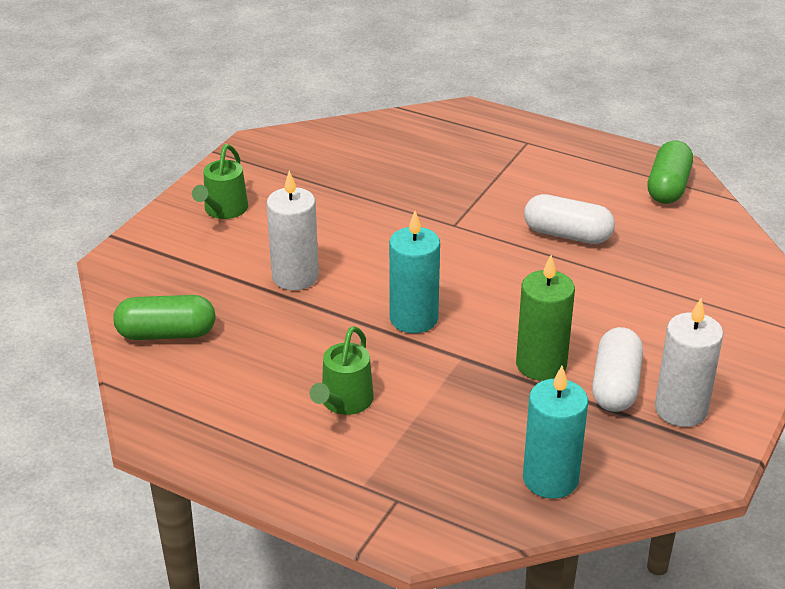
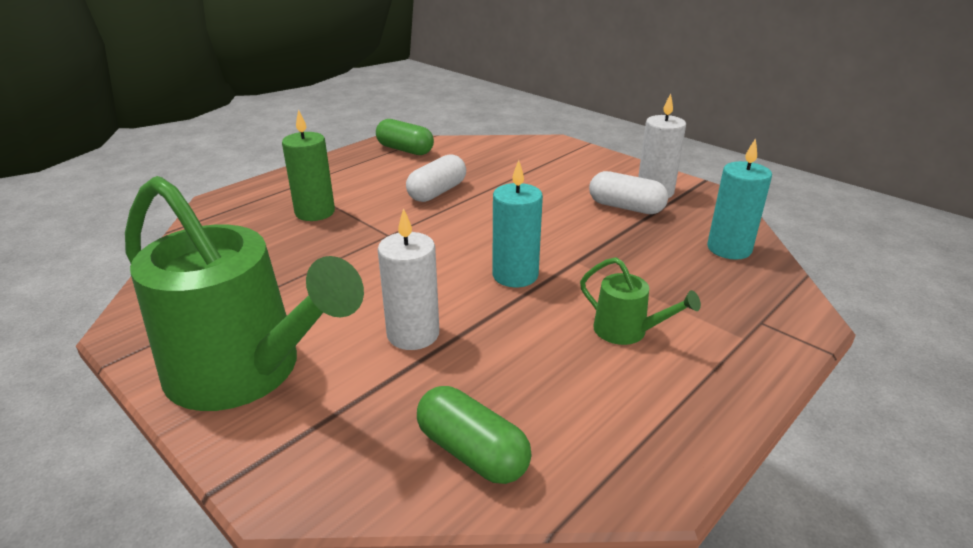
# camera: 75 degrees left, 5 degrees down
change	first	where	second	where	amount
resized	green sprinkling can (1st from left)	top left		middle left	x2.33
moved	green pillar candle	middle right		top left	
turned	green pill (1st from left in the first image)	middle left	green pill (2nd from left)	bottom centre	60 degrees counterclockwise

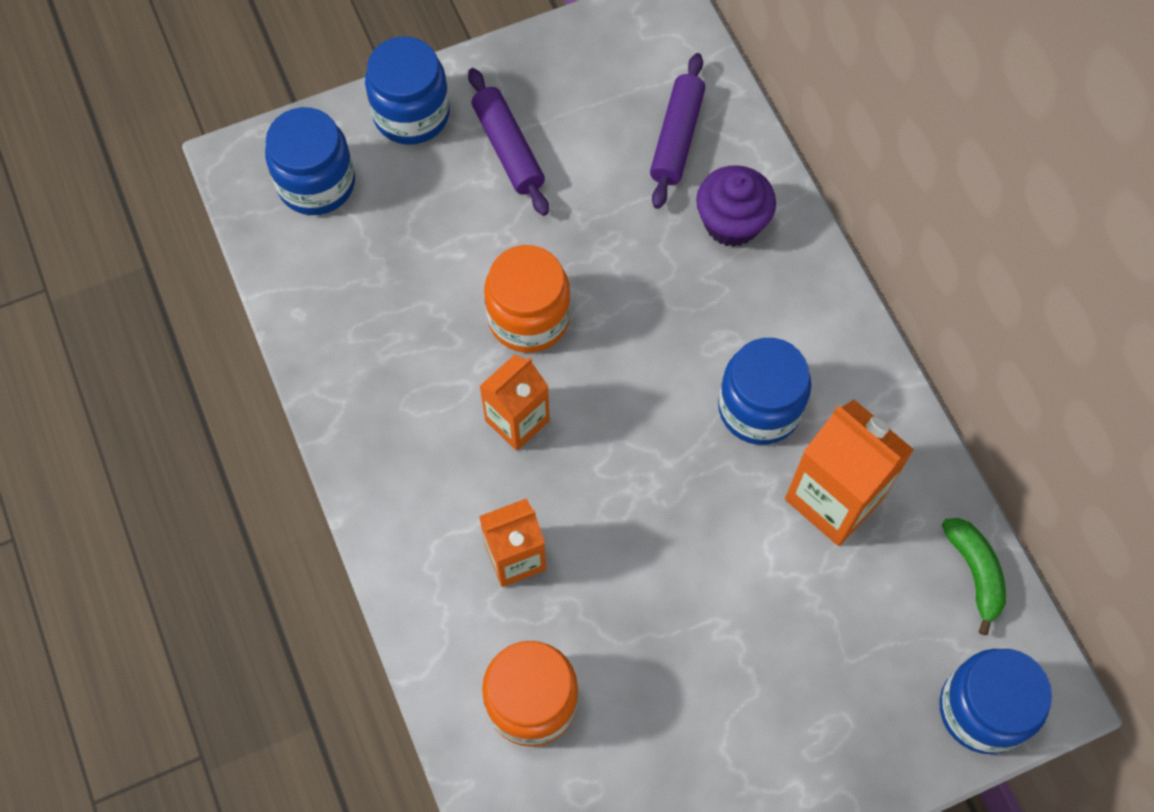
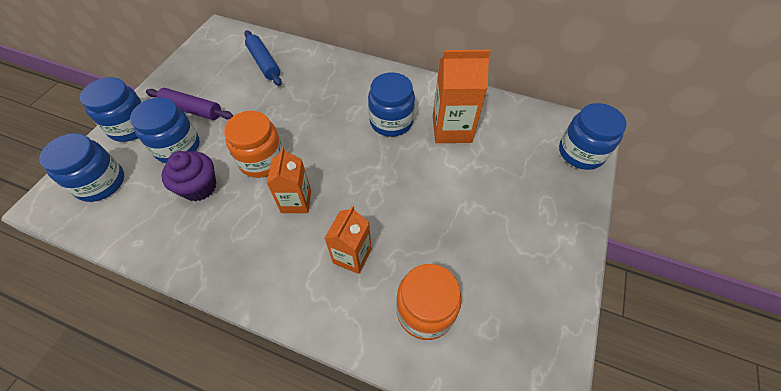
# camera: 45 degrees left, 10 degrees down
change	first	where	second	where	amount
recoloured	purple rolling pin (2nd from left)	top centre	royal blue rolling pin	top centre	
moved	purple cupcake	top centre		middle left	
removed	green banana	bottom right			
added			royal blue jam jar (3rd from left)	top left	

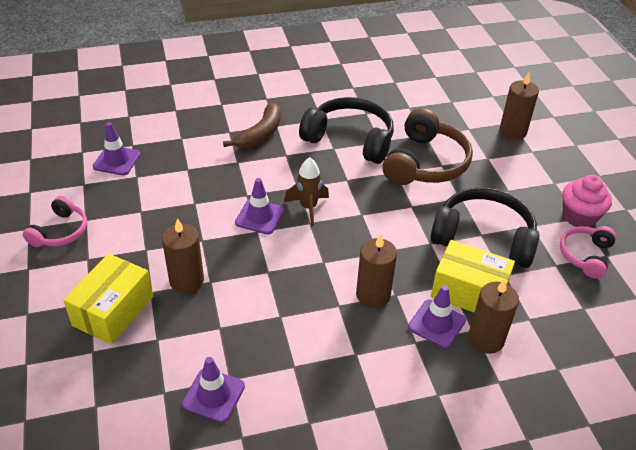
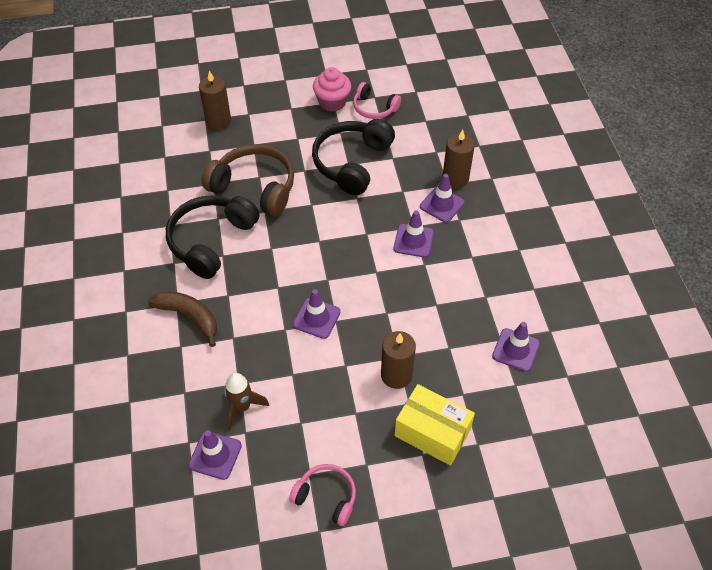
# camera: 85 degrees left, 10 degrees up
change	first	where	second	where	amount
moved	brown spaceship	centre		bottom centre	
replaced	brown pillar candle (2nd from left)	centre	purple safety cone (3rd from left)	centre	
removed	golden parcel (2nd from left)	middle right			

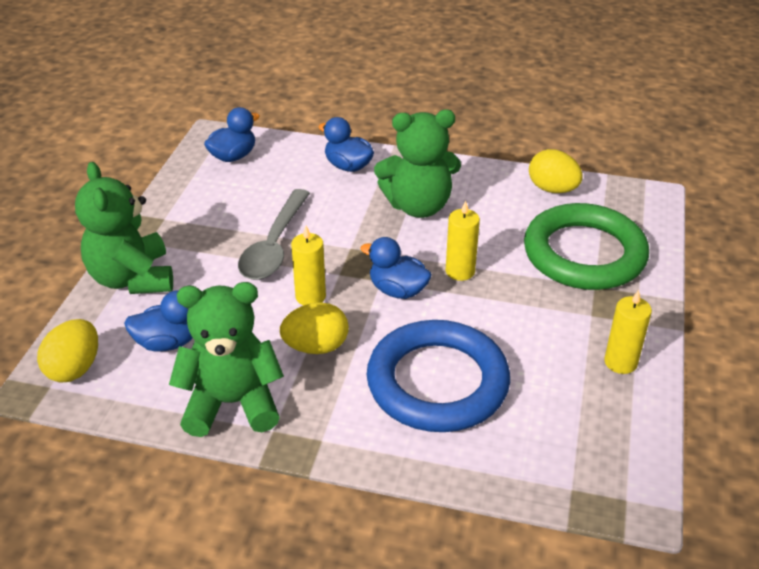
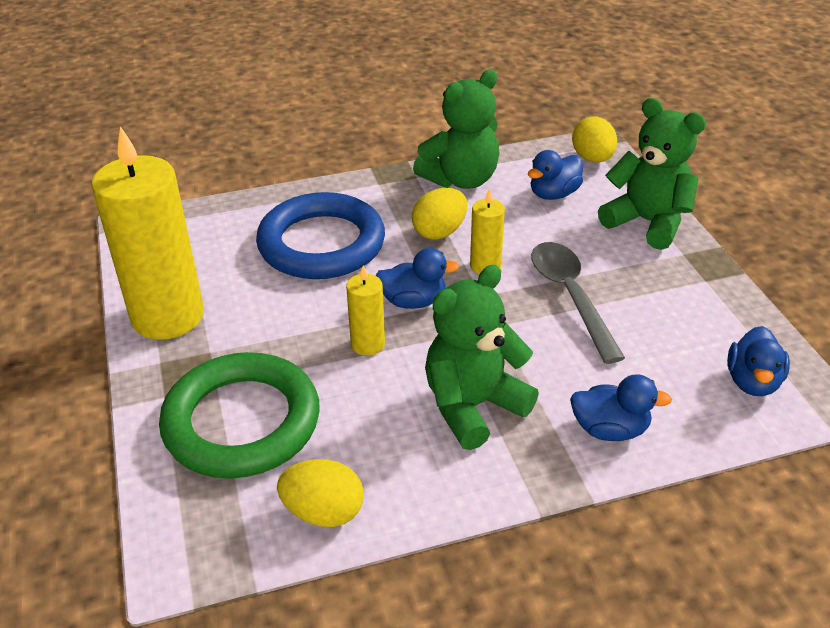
# camera: 150 degrees right, 0 degrees up
change	first	where	second	where	amount
resized	golden pillar candle (3rd from left in the first image)	middle right	golden pillar candle (1st from left)	middle left	x2.20

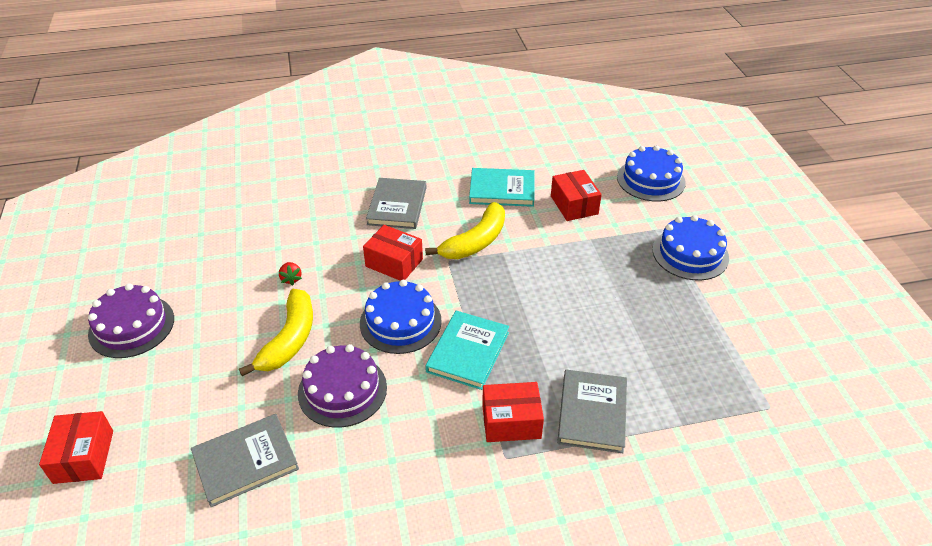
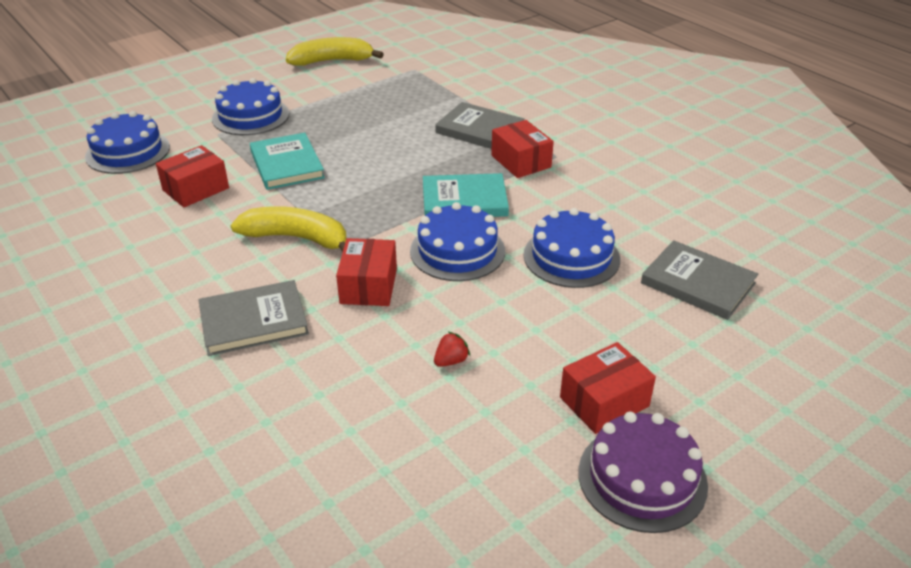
# camera: 115 degrees left, 5 degrees down
change	first	where	second	where	amount
moved	aqua book (2nd from left in the first image)	centre	aqua book (1st from left)	top left	
moved	golden banana (1st from left in the first image)	middle left	golden banana (2nd from left)	top centre	
recoloured	purple gateau (2nd from left)	bottom centre	royal blue gateau (4th from left)	centre	
turned	gray book (3rd from left in the first image)	bottom centre	gray book (2nd from left)	top centre	45 degrees clockwise
moved	crimson parcel (1st from left in the first image)	bottom left	crimson parcel (4th from left)	bottom right	

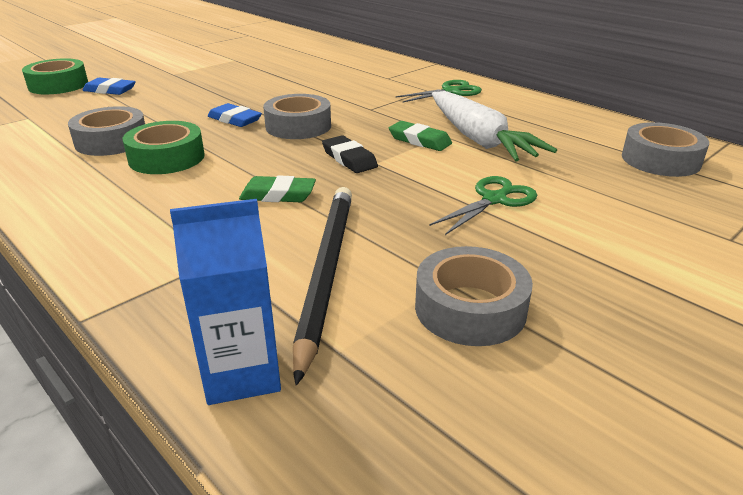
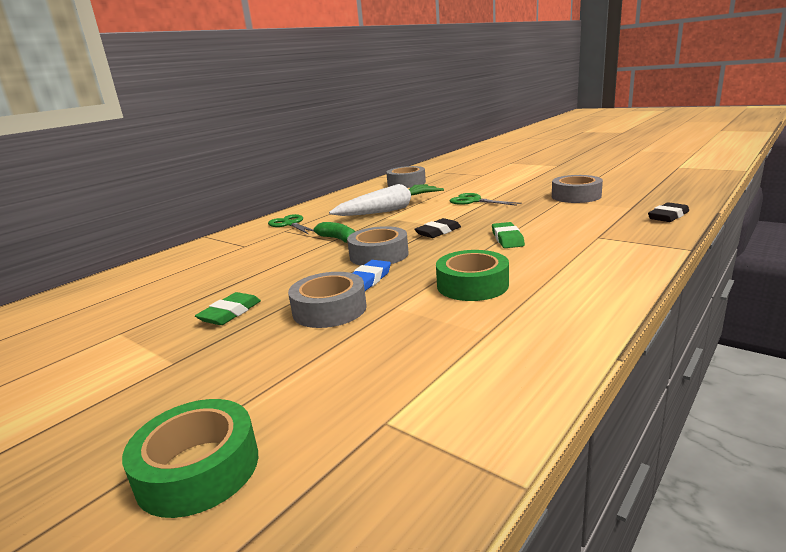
# camera: 95 degrees left, 10 degrees down
change	first	where	second	where	amount
removed	royal blue pencil eraser (1st from left)	top left			
moved	gray sticky tape (1st from left)	top left		centre	
moved	green pencil eraser (2nd from left in the first image)	top centre	green pencil eraser (1st from left)	middle left	
removed	ebony pencil	centre			
replaced	royal blue juice carton	middle left	ebony pencil eraser (2nd from left)	middle right	
added			green banana	centre	

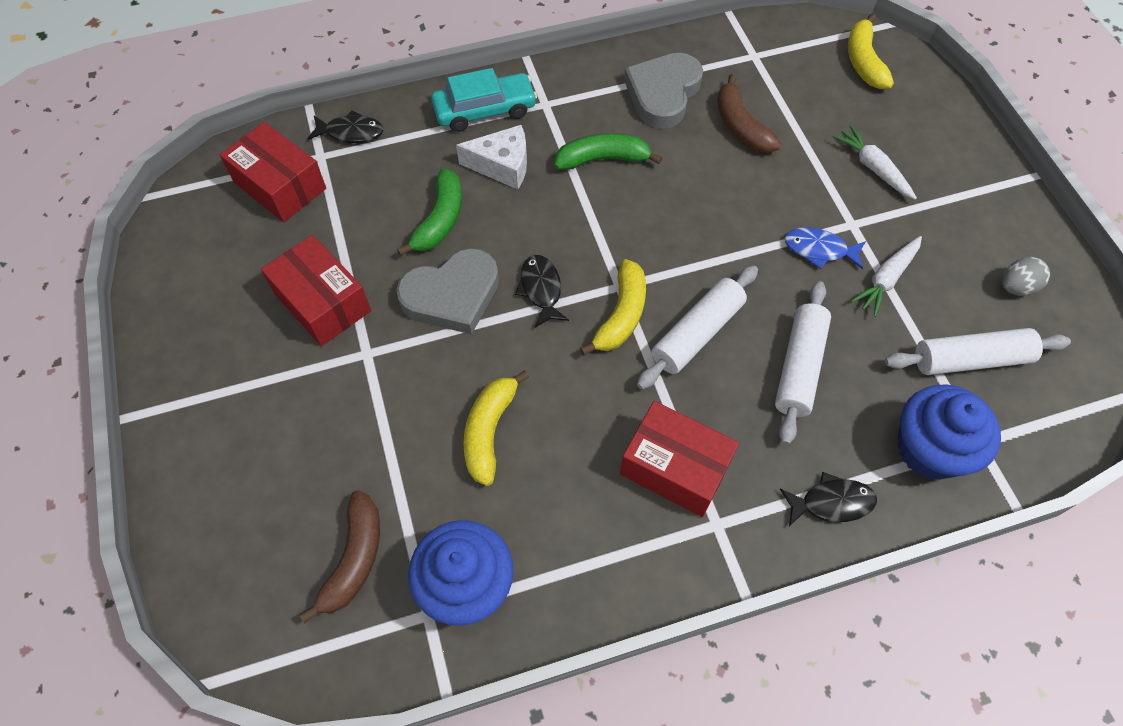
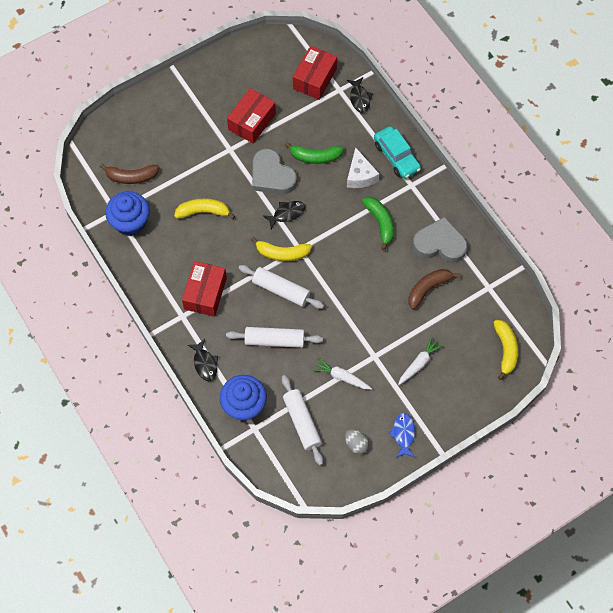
# camera: 75 degrees right, 5 degrees up
change	first	where	second	where	amount
turned	golden banana (3rd from left)	top right		middle right	105 degrees clockwise
moved	royal blue toy fish	middle right		bottom centre	

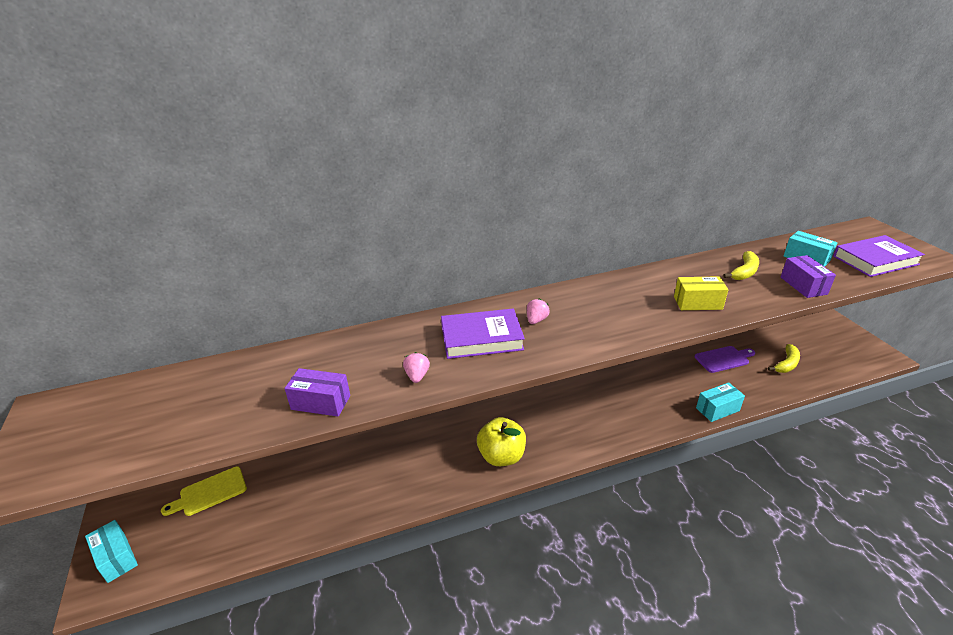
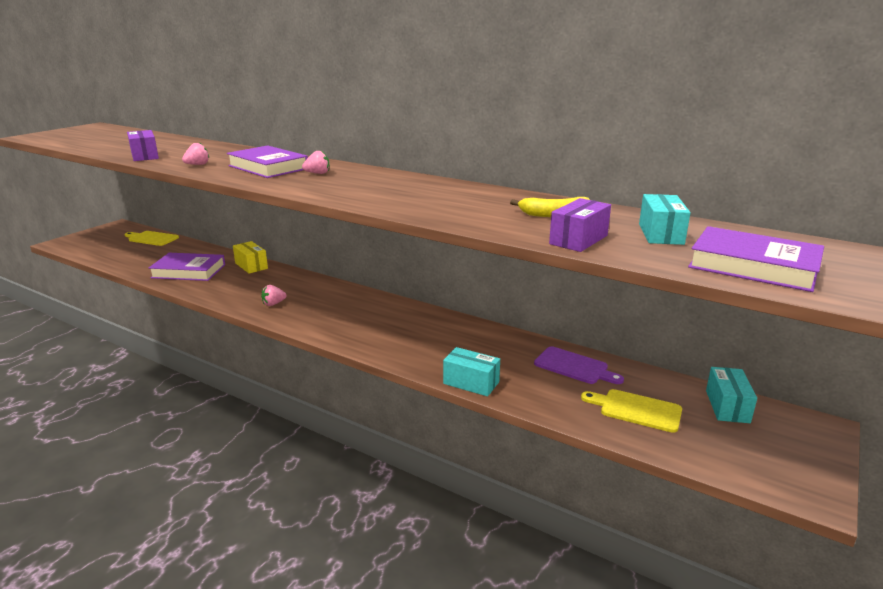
# camera: 50 degrees right, 10 degrees down
change	first	where	second	where	amount
moved	golden parcel	middle right		middle left	
replaced	golden banana (2nd from left)	middle right	golden chopping board (2nd from left)	bottom right	
replaced	golden apple fruit	bottom centre	rose-pink strawberry (2nd from left)	middle left	
moved	aqua parcel (1st from left in the first image)	bottom left	aqua parcel (3rd from left)	bottom right	
added			purple book (1st from left)	middle left	

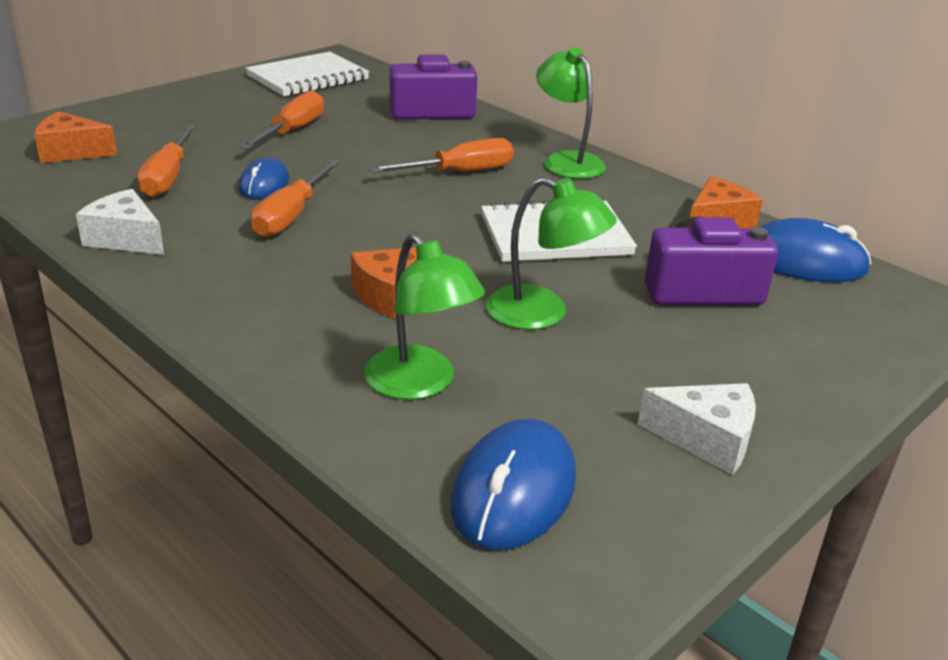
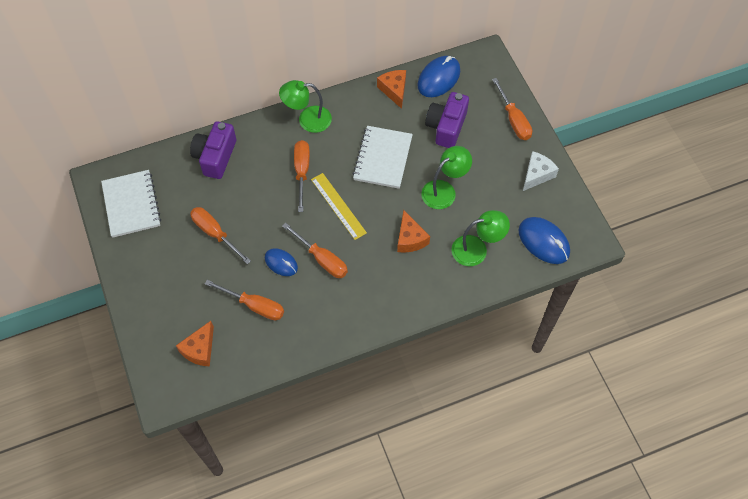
# camera: 65 degrees left, 30 degrees up
change	first	where	second	where	amount
removed	pure white cheese wedge (1st from left)	middle left			
added			bright orange flat screwdriver (5th from left)	top right	
added			golden straightedge	centre	

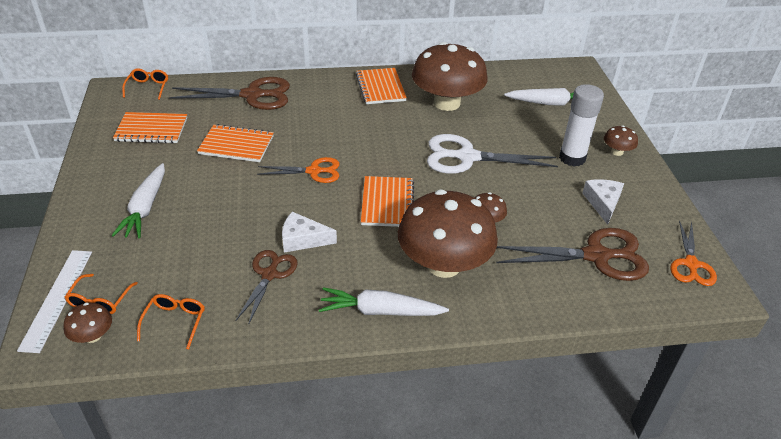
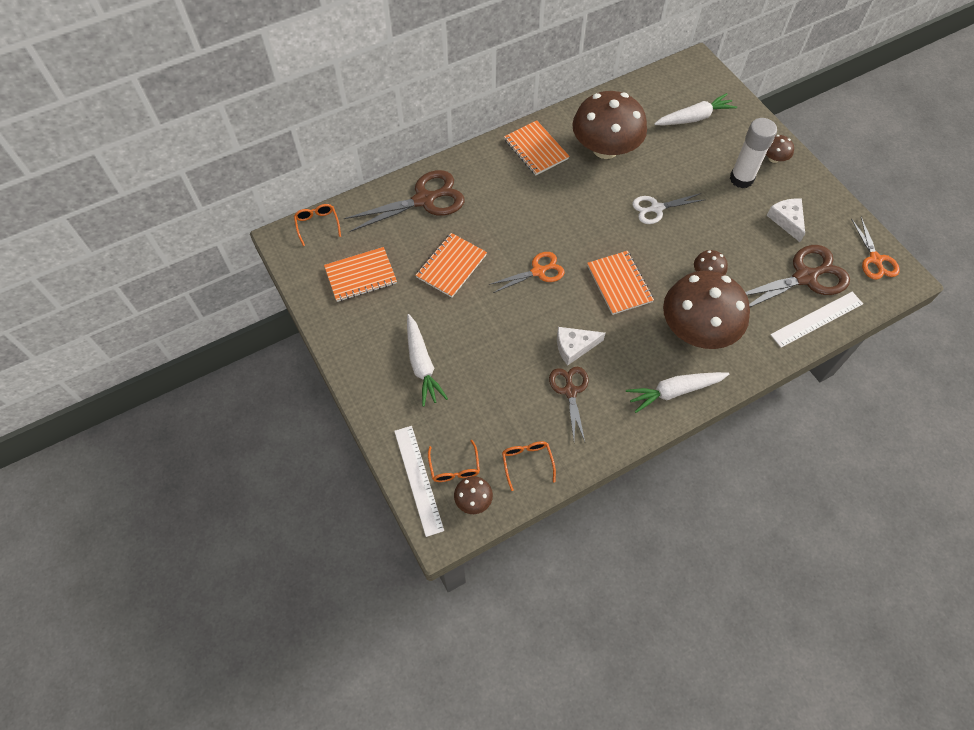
# camera: 20 degrees left, 20 degrees up
change	first	where	second	where	amount
turned	bright orange notebook (2nd from left)	top left		centre	45 degrees counterclockwise
resized	pure white pair of scissors	centre		top right	x0.61
added			pure white straightedge (2nd from left)	middle right	

